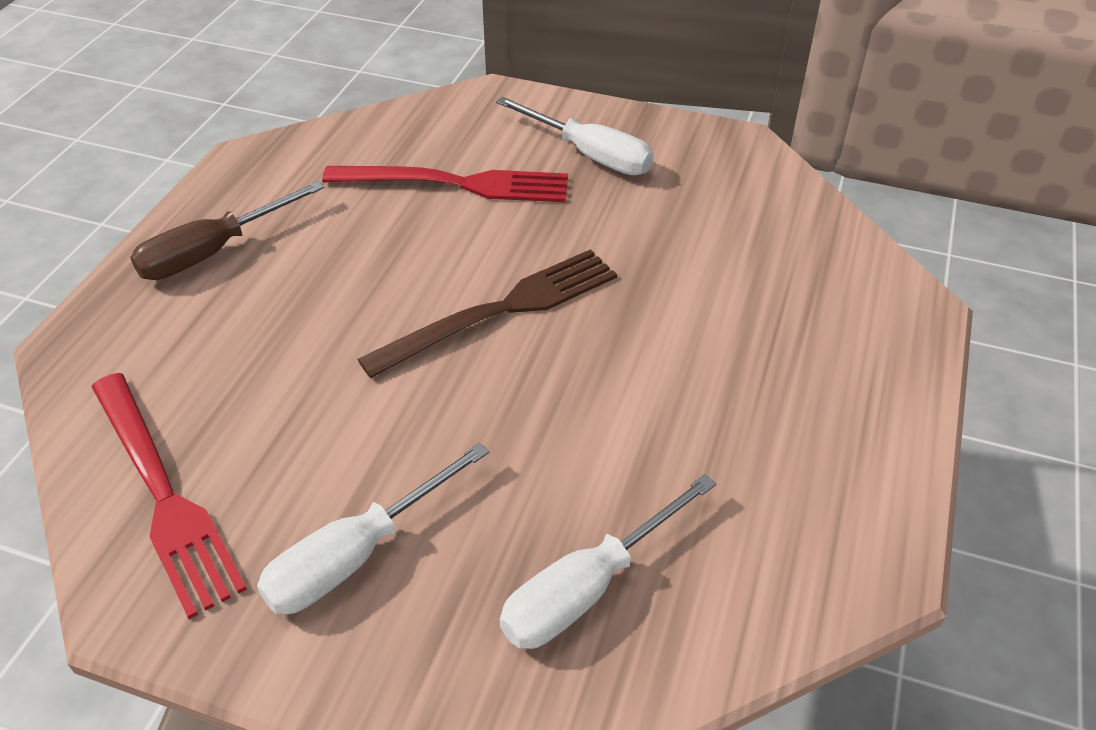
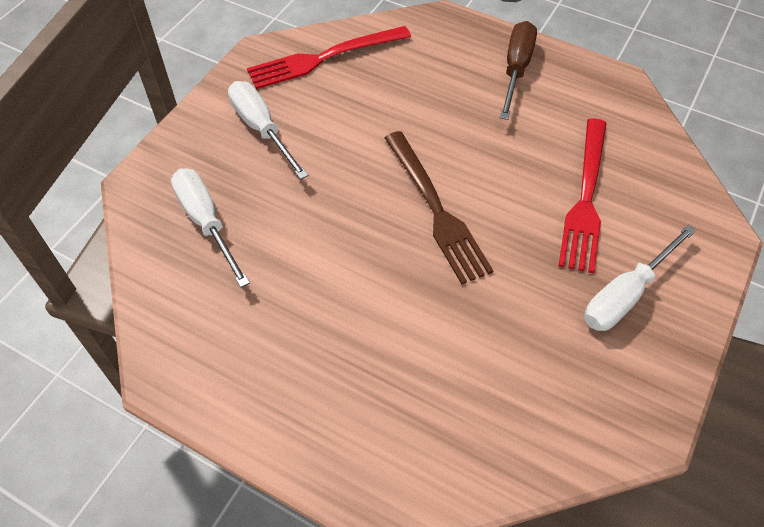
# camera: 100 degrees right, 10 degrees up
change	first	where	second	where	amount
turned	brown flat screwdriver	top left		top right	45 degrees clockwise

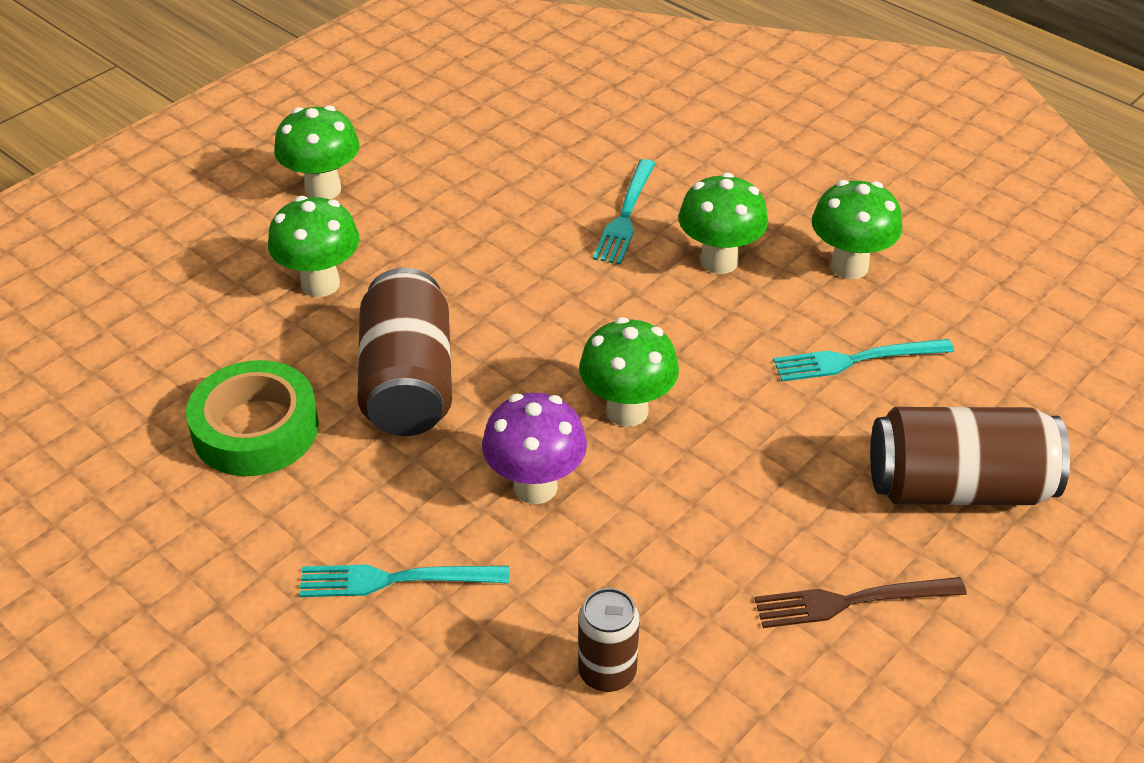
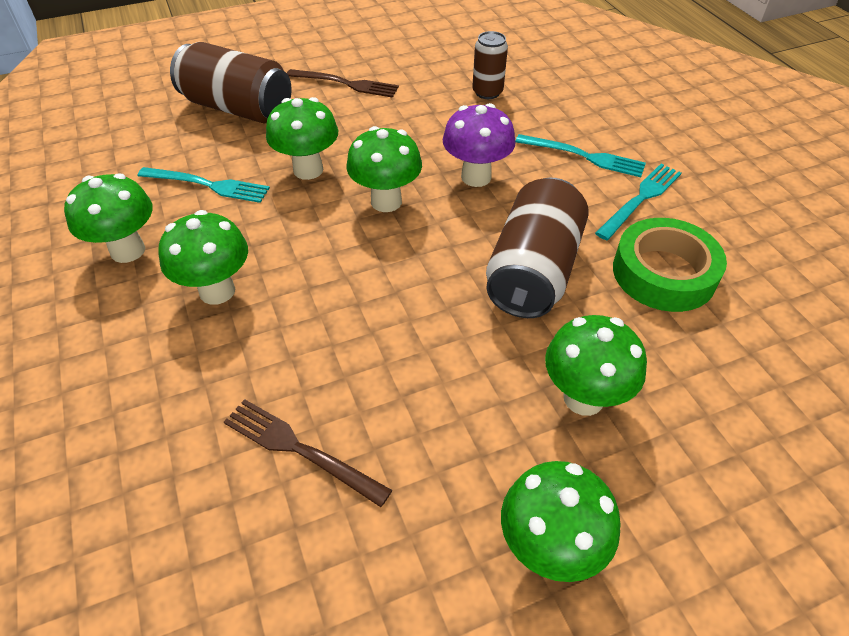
# camera: 155 degrees left, 5 degrees up
change	first	where	second	where	amount
moved	aqua dinner fork (2nd from left in the first image)	top centre	aqua dinner fork (3rd from left)	top right	
added			green toadstool (3rd from left)	top centre	
added			brown dinner fork (1st from left)	bottom centre	

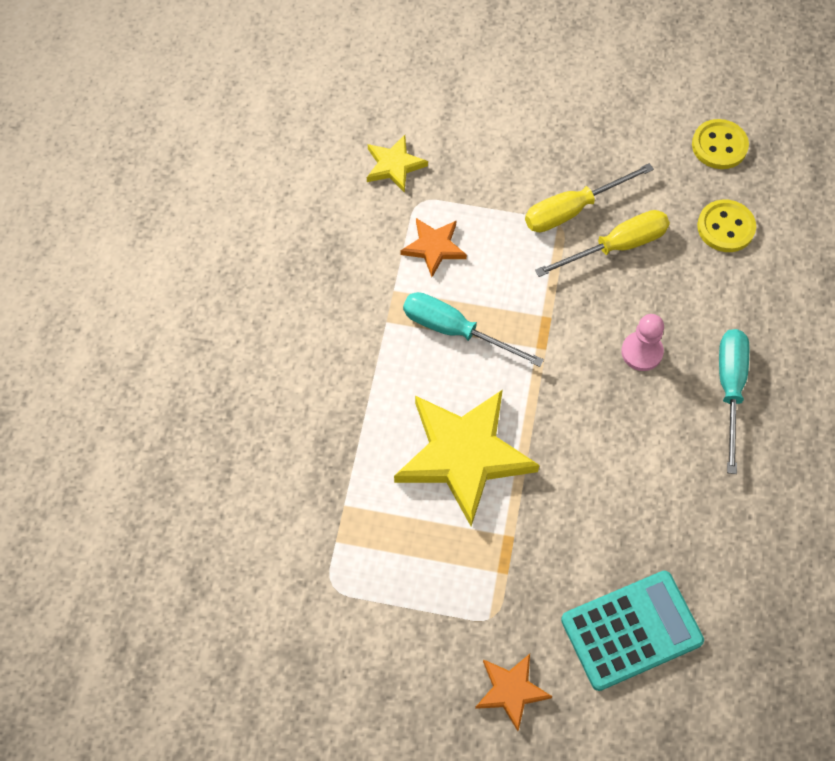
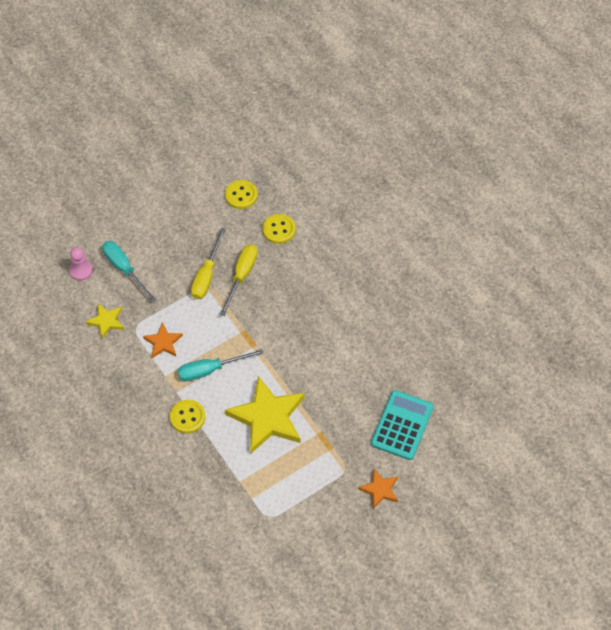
# camera: 45 degrees left, 5 degrees down
change	first	where	second	where	amount
moved	rose-pink pawn	middle right		middle left	
moved	aqua flat screwdriver (2nd from left in the first image)	middle right	aqua flat screwdriver (1st from left)	middle left	
added			golden button (1st from left)	middle left	

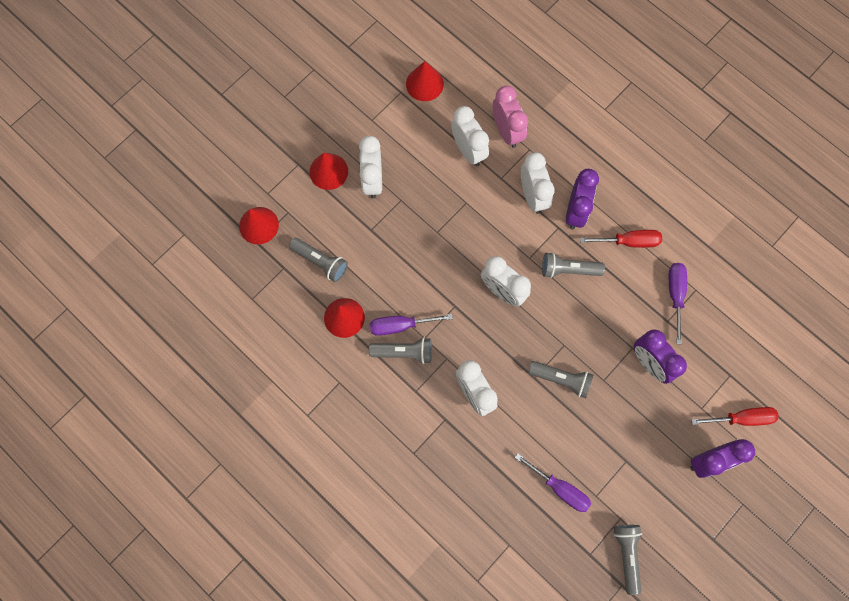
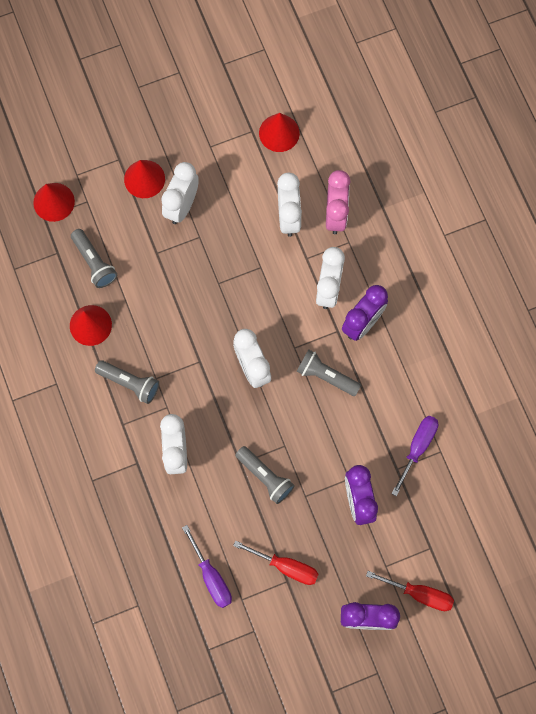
# camera: 25 degrees right, 0 degrees up
change	first	where	second	where	amount
moved	crimson flat screwdriver (1st from left)	middle right		bottom centre	
removed	purple flat screwdriver (1st from left)	centre			
removed	gray flashlight (5th from left)	bottom right			

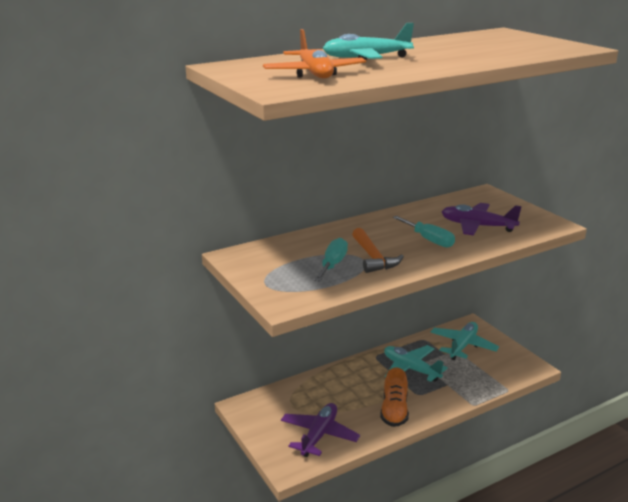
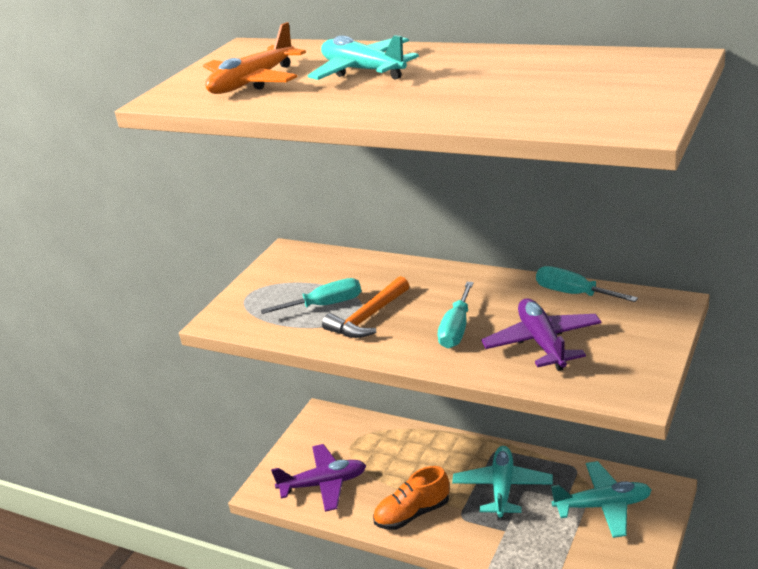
# camera: 60 degrees right, 5 degrees up
change	first	where	second	where	amount
added			aqua flat screwdriver (3rd from left)	middle right	

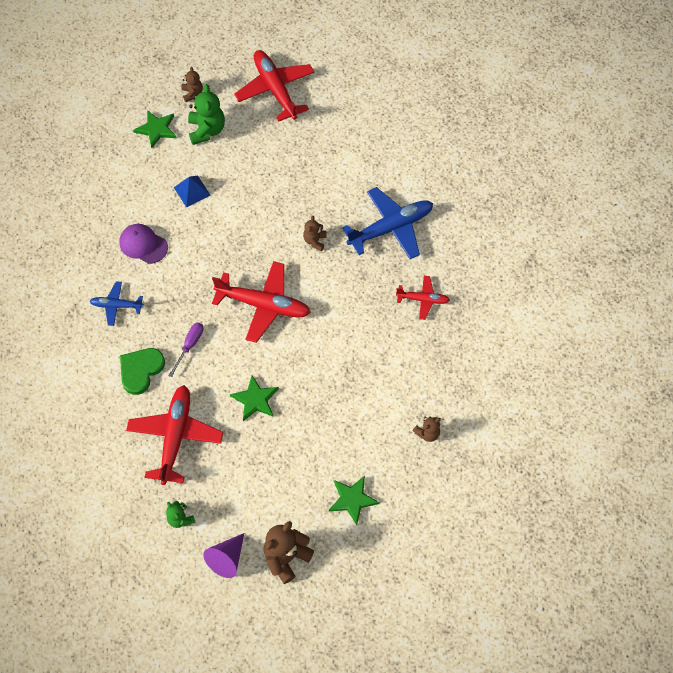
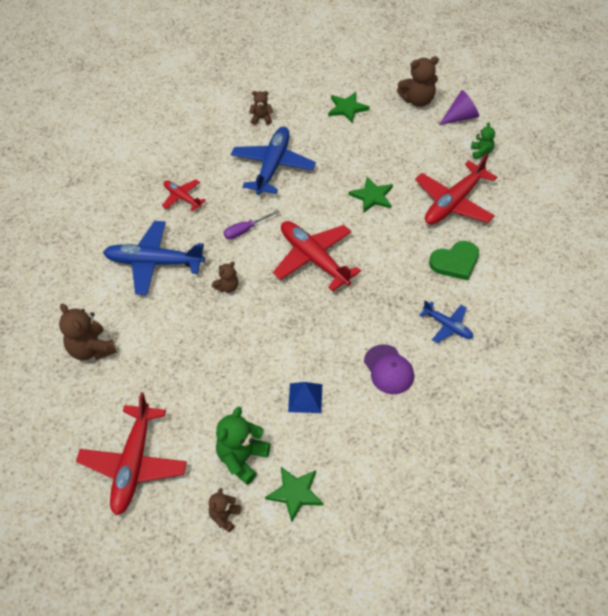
# camera: 145 degrees left, 10 degrees down
change	first	where	second	where	amount
moved	purple flat screwdriver	middle left		centre	
added			royal blue aeroplane (2nd from left)	top centre	
added			brown teddy (1st from left)	middle left	

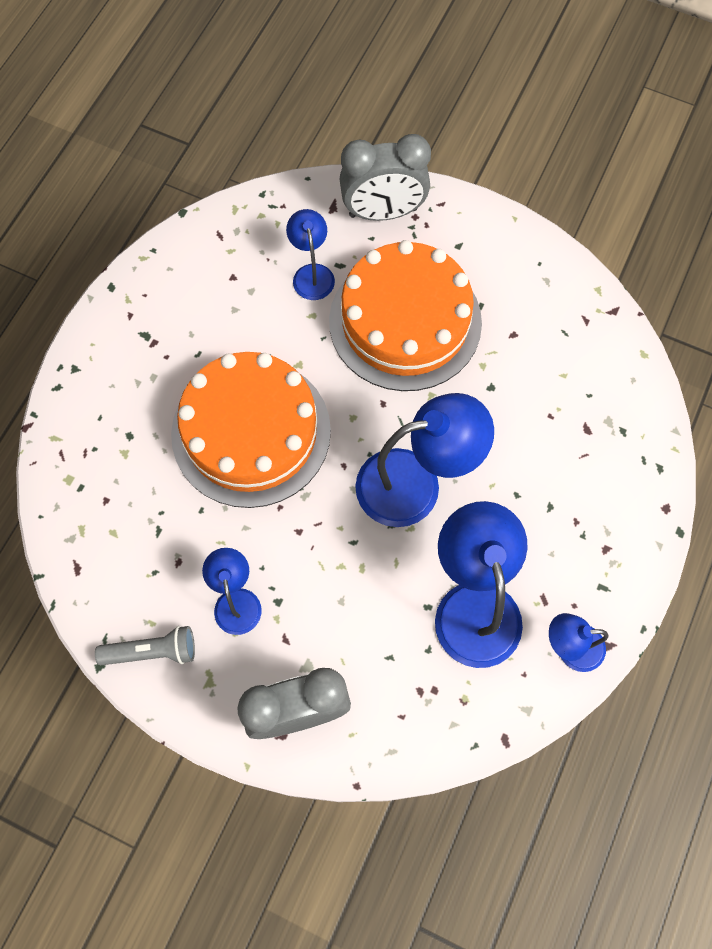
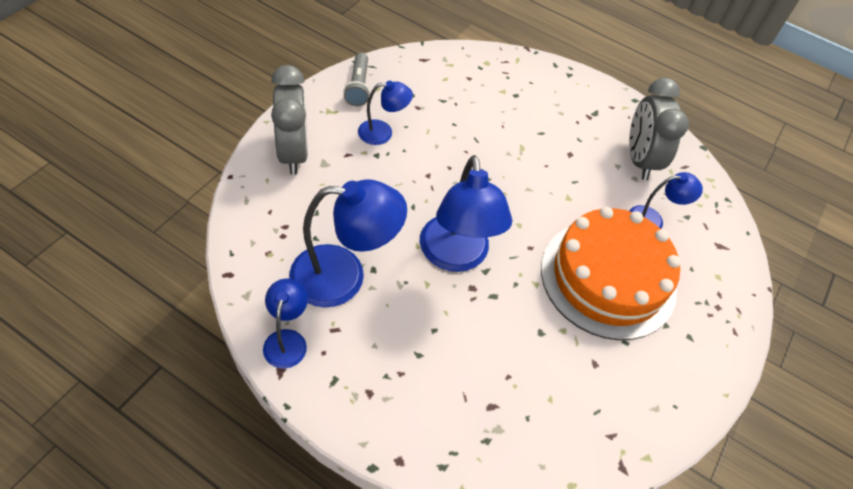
# camera: 90 degrees right, 15 degrees down
change	first	where	second	where	amount
moved	gray bedside clock (2nd from left)	top centre		top right	
removed	bright orange gateau (1st from left)	centre			

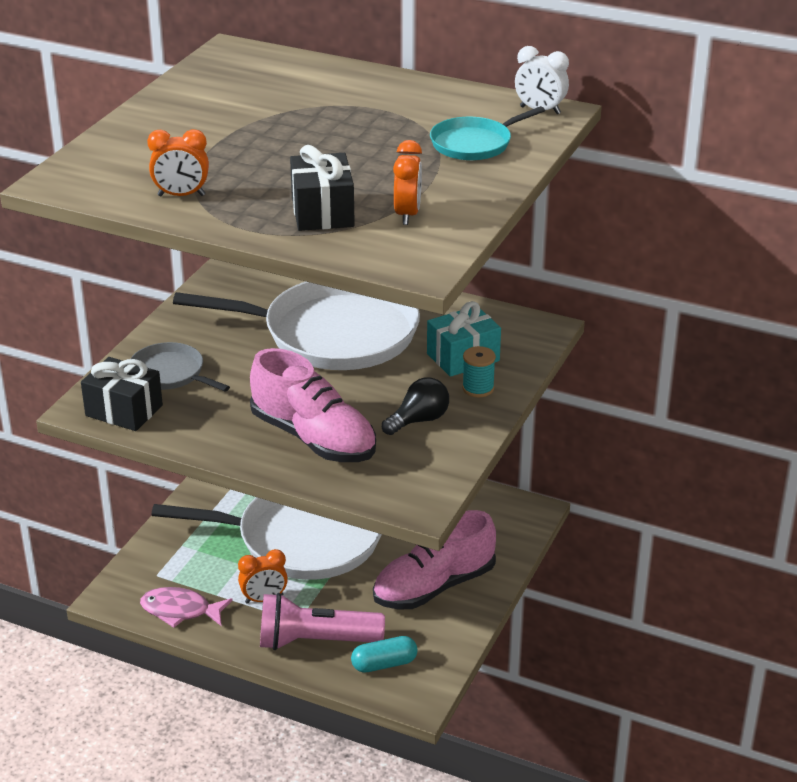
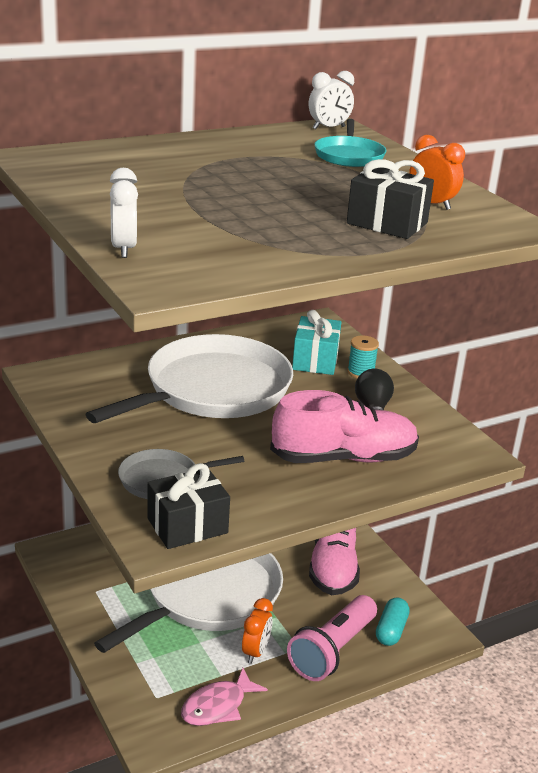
# camera: 55 degrees left, 5 degrees down
change	first	where	second	where	amount
removed	bright orange bedside clock (1st from left)	top left			
added			pure white bedside clock (1st from left)	top left	

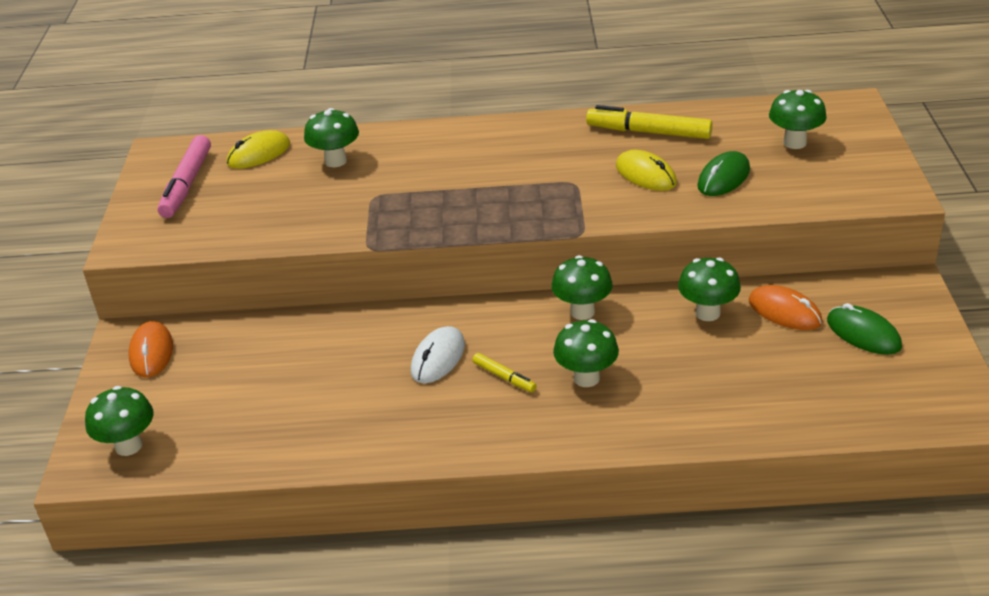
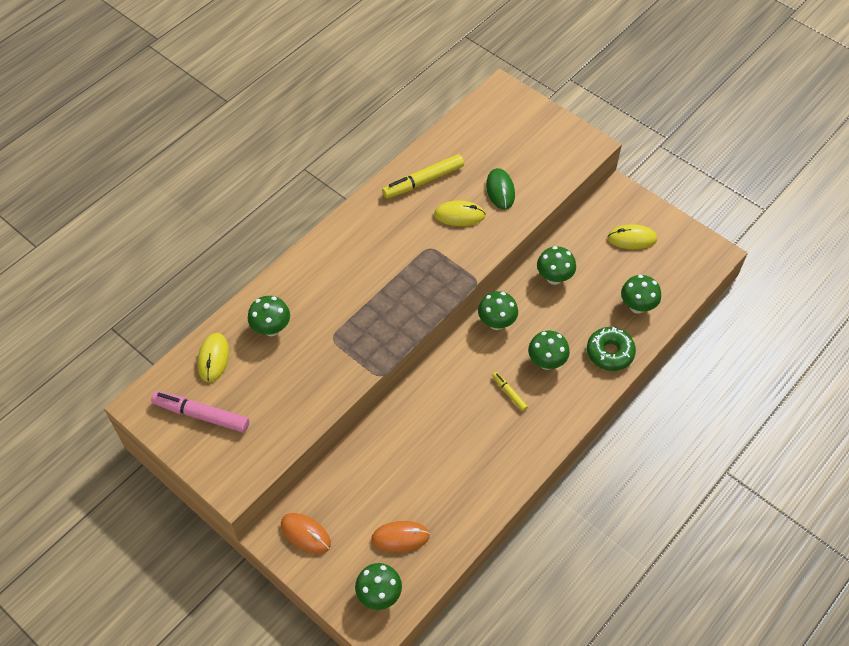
# camera: 50 degrees left, 20 degrees up
change	first	where	second	where	amount
moved	green toadstool (6th from left)	top right		middle right	
turned	rose-pink marker pen	top left		middle left	150 degrees clockwise
moved	bright orange mouse (2nd from left)	middle right		bottom centre	
recoloured	green mouse (2nd from left)	middle right	golden mouse (3rd from left)	middle right	
removed	pure white mouse	centre			
turned	golden marker pen (1st from left in the first image)	centre	golden marker pen (2nd from left)	centre	120 degrees counterclockwise
added			green glazed donut	middle right	

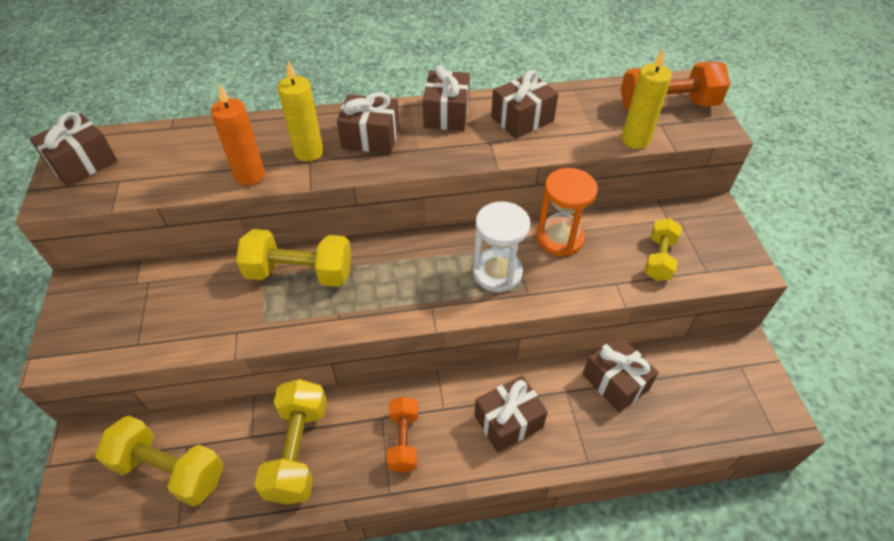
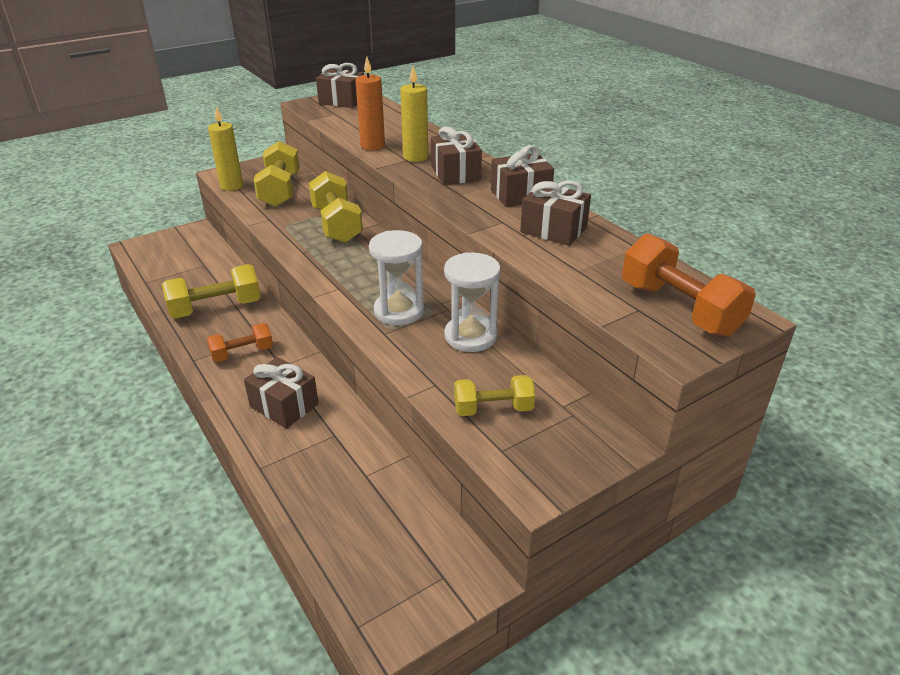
# camera: 65 degrees right, 15 degrees down
change	first	where	second	where	amount
moved	golden pillar candle (2nd from left in the first image)	top right	golden pillar candle (1st from left)	top left	
recoloured	bright orange sand timer	centre	pure white sand timer (2nd from left)	centre	
removed	brown present (6th from left)	bottom right			
moved	golden hand weight (1st from left in the first image)	bottom left	golden hand weight (2nd from left)	top left	

